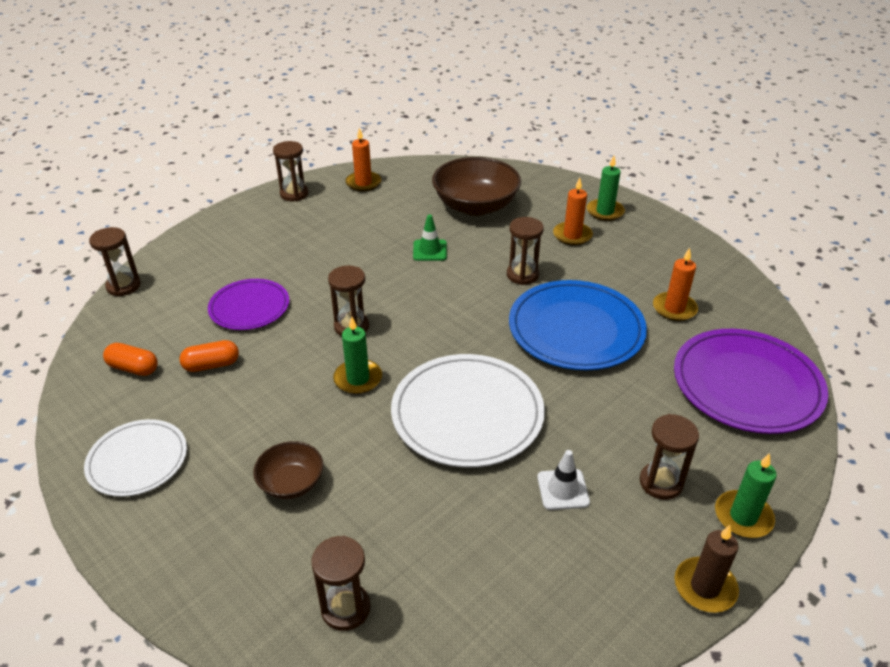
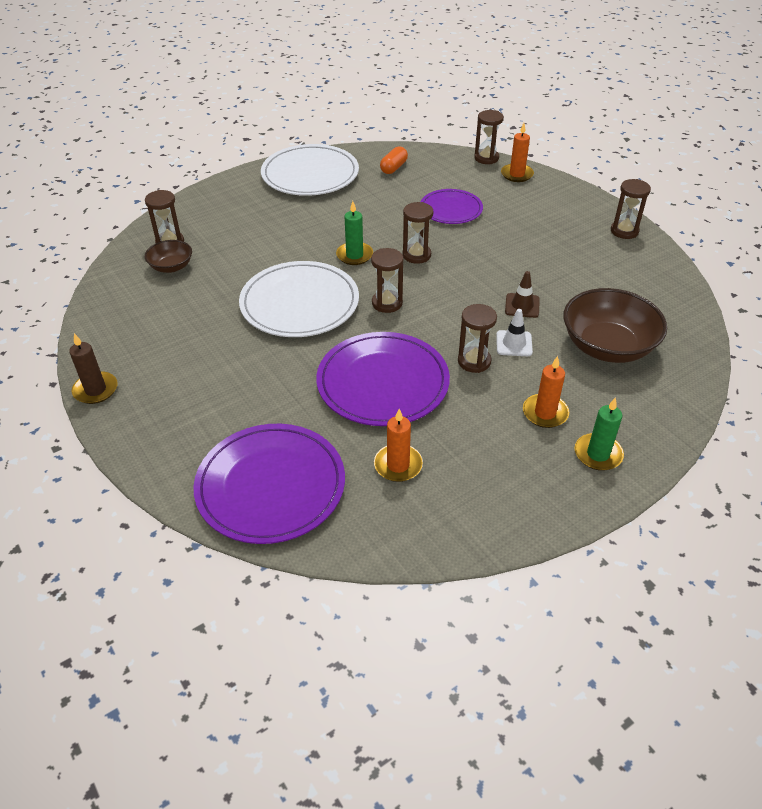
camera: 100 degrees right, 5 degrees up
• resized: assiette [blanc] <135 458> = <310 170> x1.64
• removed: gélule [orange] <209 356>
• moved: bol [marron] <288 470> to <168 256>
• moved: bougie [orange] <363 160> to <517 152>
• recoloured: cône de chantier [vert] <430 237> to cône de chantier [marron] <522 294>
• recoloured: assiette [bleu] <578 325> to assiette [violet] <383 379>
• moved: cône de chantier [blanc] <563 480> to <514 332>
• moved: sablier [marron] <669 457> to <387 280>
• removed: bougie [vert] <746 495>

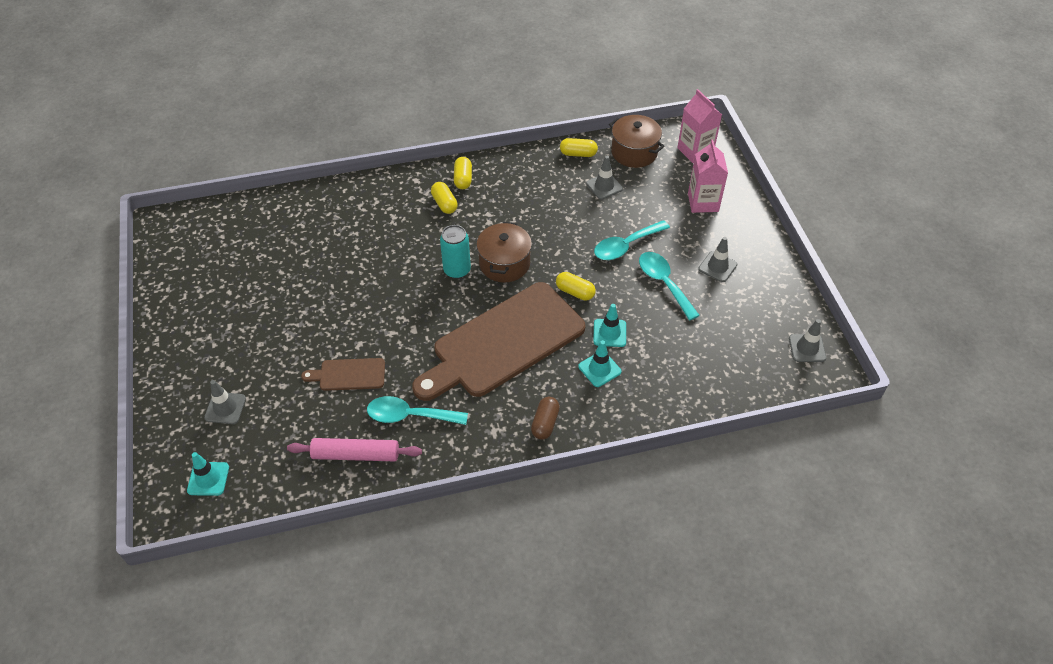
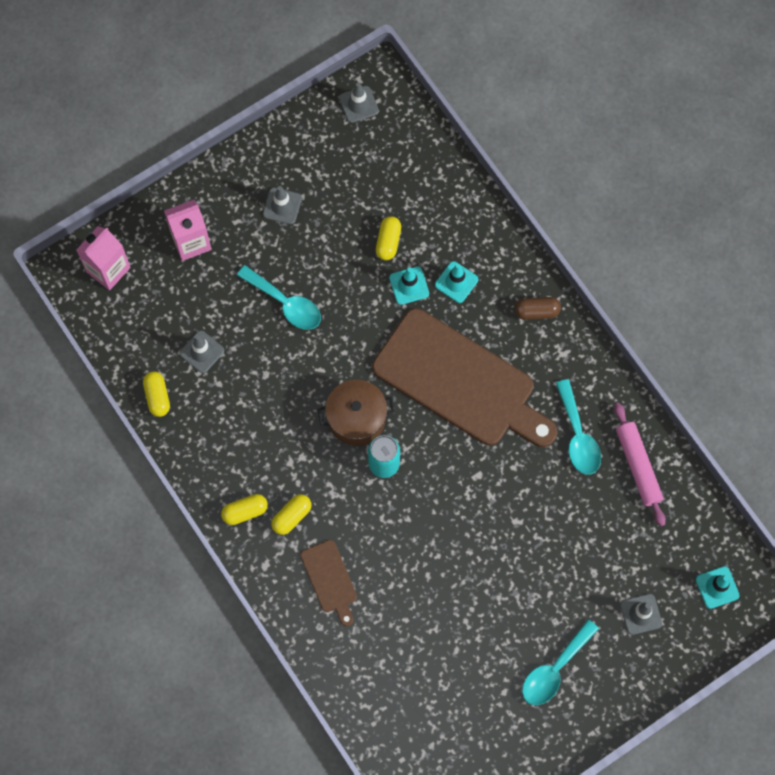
camera: 110 degrees left, 20 degrees up
• moved: planche à découper [marron] <343 374> to <328 583>
• moved: gélule [jaune] <576 286> to <388 238>
• removed: marmite [marron] <637 141>
• moved: cuillère [turquoise] <669 286> to <560 662>

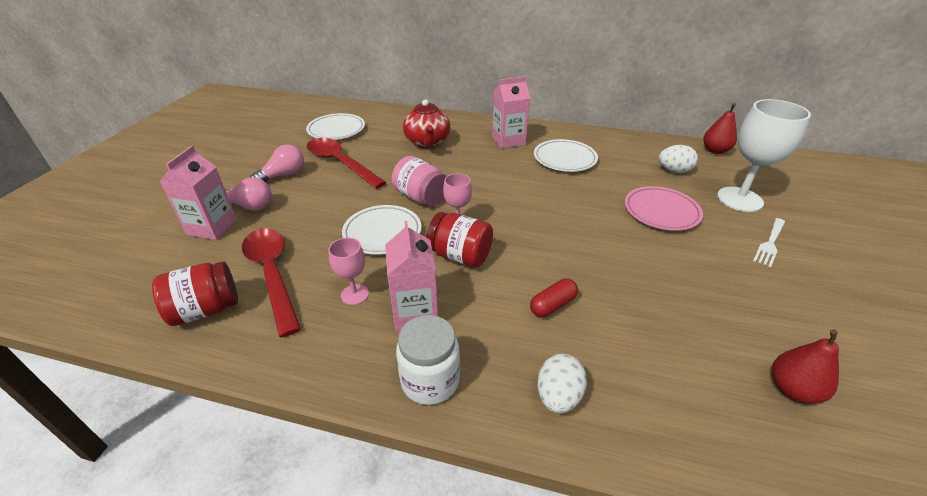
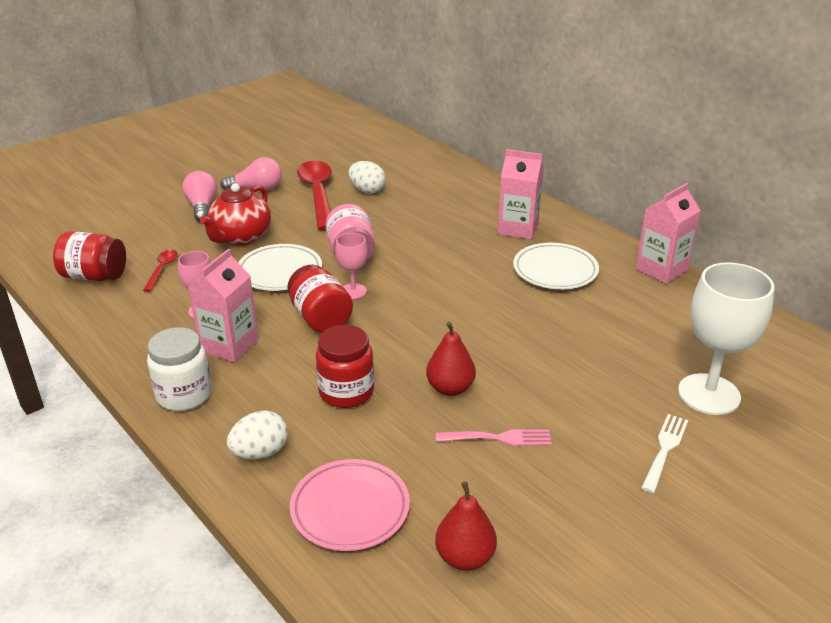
camera: 35 degrees right, 5 degrees down
• moved: brique de lait [rose] <198 192> to <668 233>
• turned: ampoule [rose] <248 194> = <199 196> 150 degrees counterclockwise
• resized: cuillère [rouge] <271 282> = <160 271> x0.47
• removed: assiette [blanc] <335 126>
• moved: théière [rouge] <426 123> to <235 214>
• replaced: gélule [rouge] <554 297> to bocal [rouge] <345 366>
• moved: assiette [rose] <664 208> to <350 505>
• moved: œuf [blanc] <678 159> to <367 177>
• moved: poire [rouge] <720 128> to <451 359>
• turned: fourchette [blanc] <769 242> = <664 453> 135 degrees clockwise
• added: fourchette [rose] <494 437>

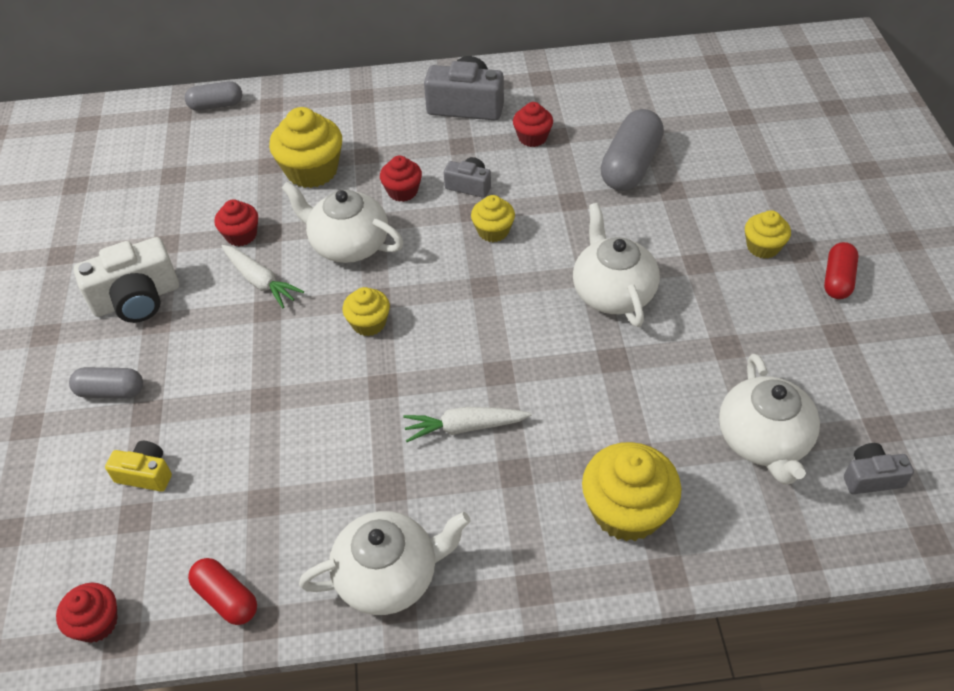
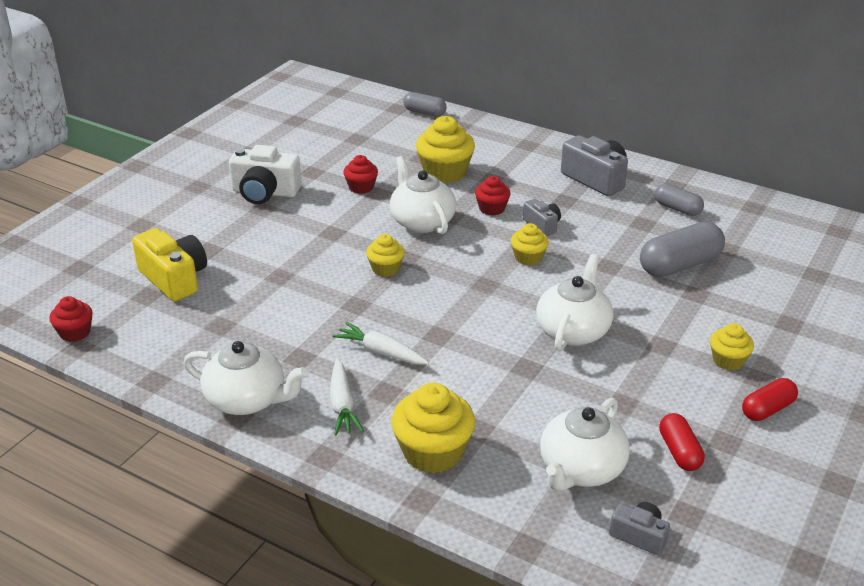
camera: 35 degrees right, 15 degrees down
• moved: gélule [gris] <106 383> to <679 200>
• resized: appareil photo [jaune] <138 466> = <169 264> x1.81
• moved: gélule [rouge] <222 591> to <682 442>
• moved: carotte [blanc] <263 276> to <347 397>
• removed: muffin [rouge] <533 124>

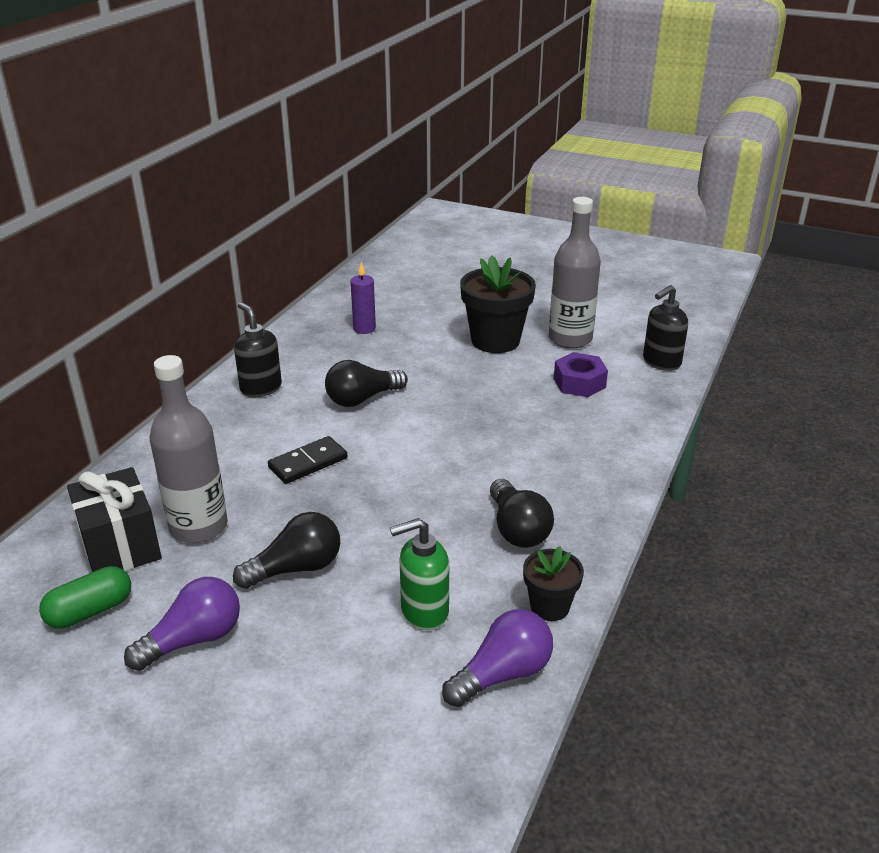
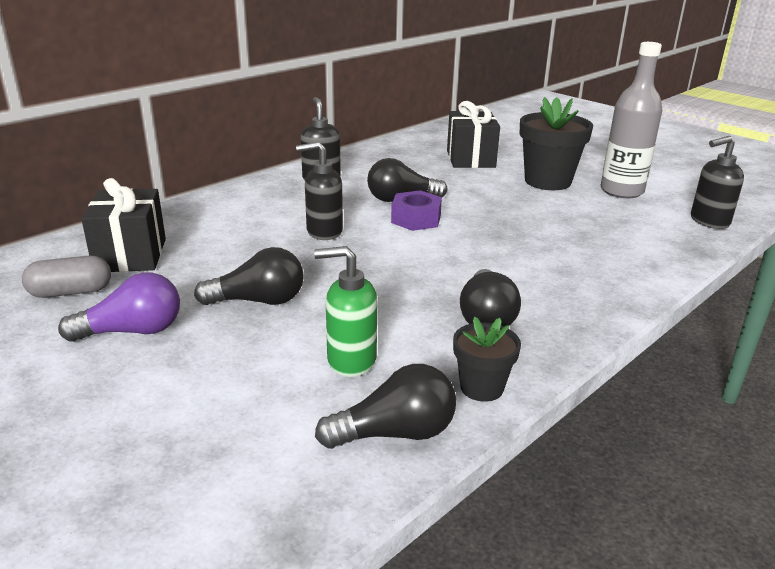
camera: 20 degrees right, 5 degrees down
• recoloured: gélule [vert] <85 597> to gélule [gris] <66 277>
• removed: bouteille [gris] <189 449>
• replaced: domino [noir] <307 460> to distributeur de savon [noir] <319 190>
• removed: bougie [violet] <363 298>
• recoloured: ampoule [violet] <497 658> to ampoule [noir] <385 406>
• moved: écrou [violet] <581 374> to <416 210>
• added: cadeau [noir] <473 134>

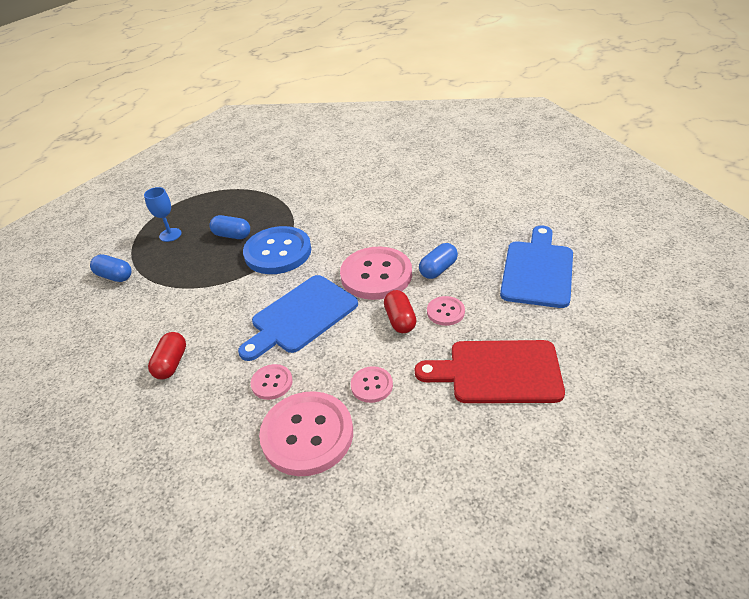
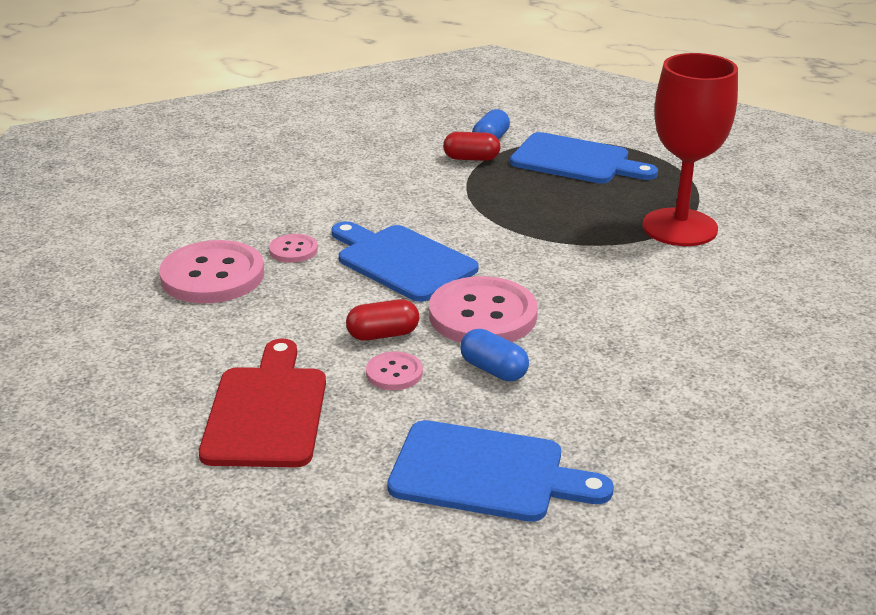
camera: 85 degrees right, 10 degrees down
• replaced: verre à pied [bleu] <163 214> to planche à découper [bleu] <584 158>
• moved: gélule [rouge] <167 355> to <472 146>
• removed: gélule [bleu] <229 227>
• removed: bouton [bleu] <277 250>
• removed: bouton [rose] <372 384>
• added: verre à pied [rouge] <690 149>

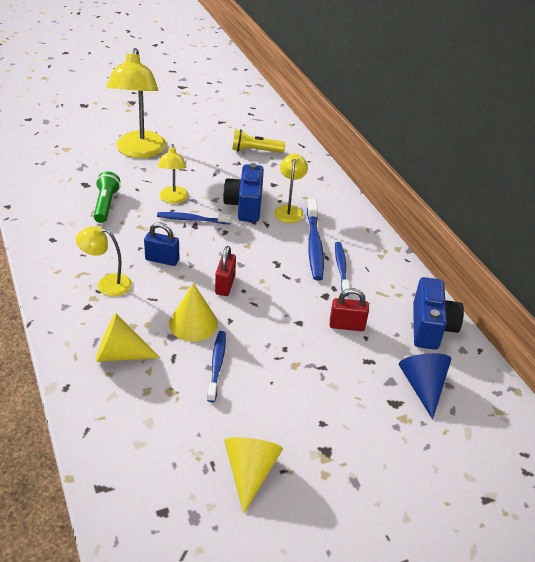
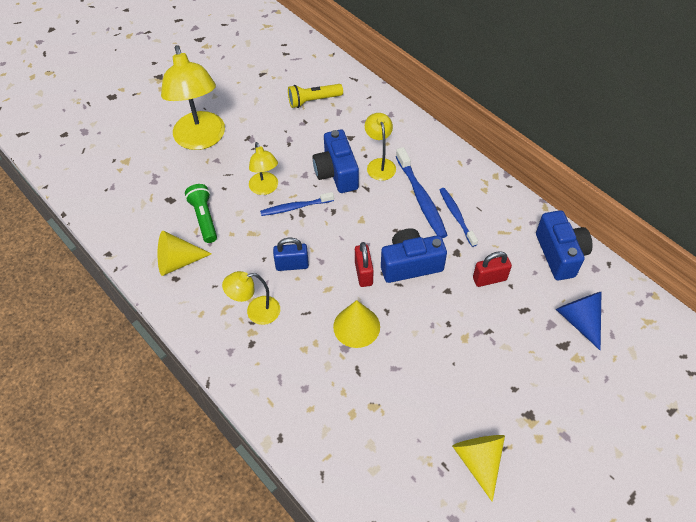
camera: 15 degrees left, 15 degrees up
• moved: cône [jaune] <127 337> to <185 253>
• removed: brosse à dents [bleu] <216 366>
• added: appareil photo [bleu] <414 255>

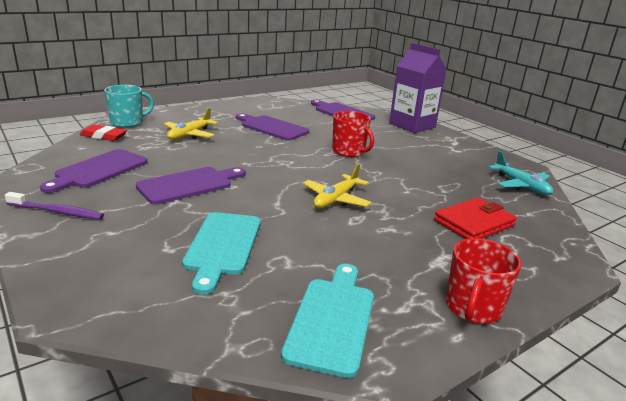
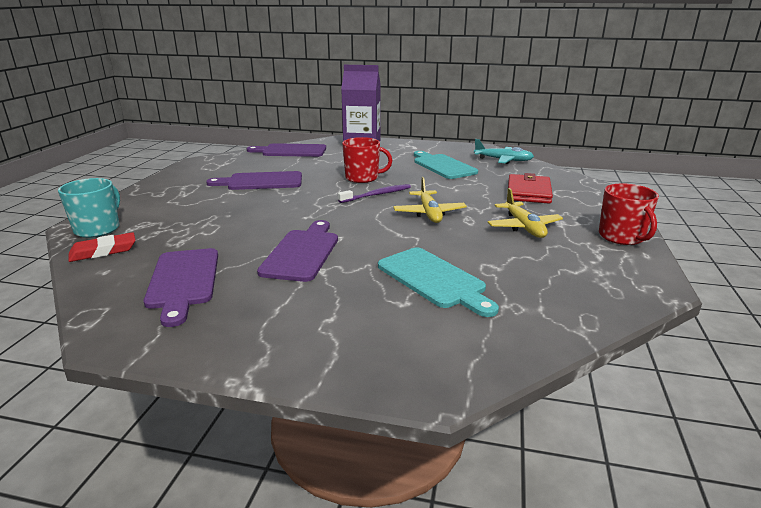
camera: 40 degrees left, 0 degrees up
• moved: brosse à dents [violet] <54 205> to <374 193>
• moved: avion [jaune] <191 124> to <525 213>
• moved: planche à découper [turquoise] <327 321> to <446 165>

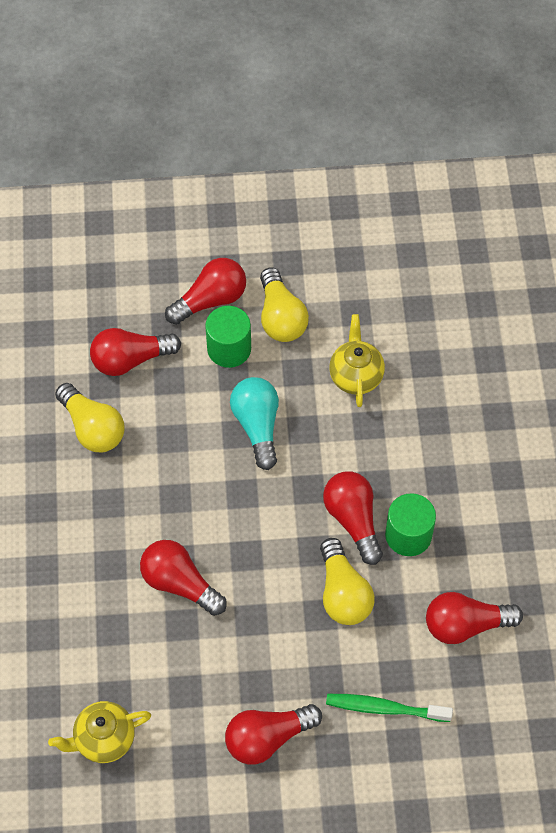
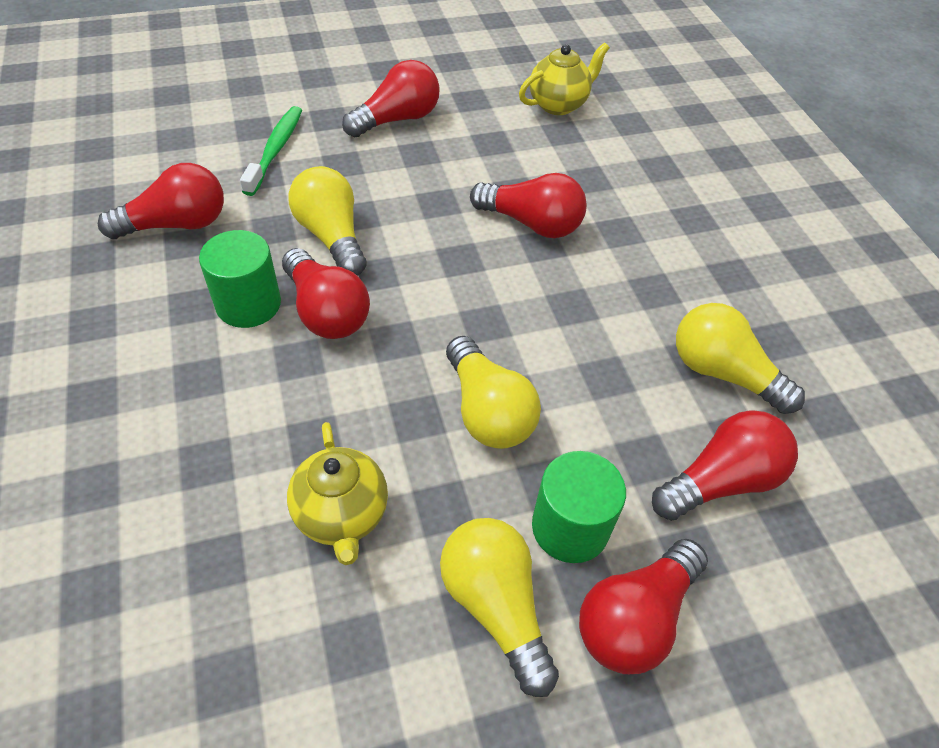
camera: 165 degrees right, 10 degrees down
• recoloured: ampoule [turquoise] <254 423> to ampoule [jaune] <493 392>
• turned: brosse à dents [vert] <389 708> = <271 151> 75 degrees counterclockwise

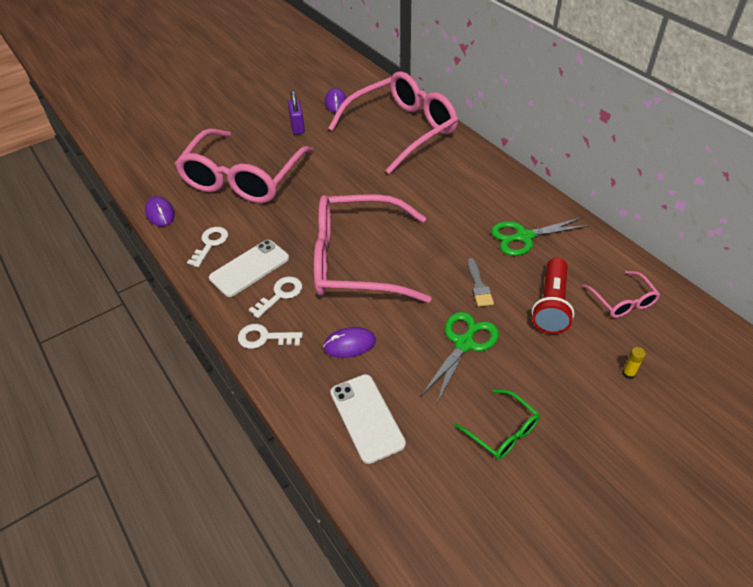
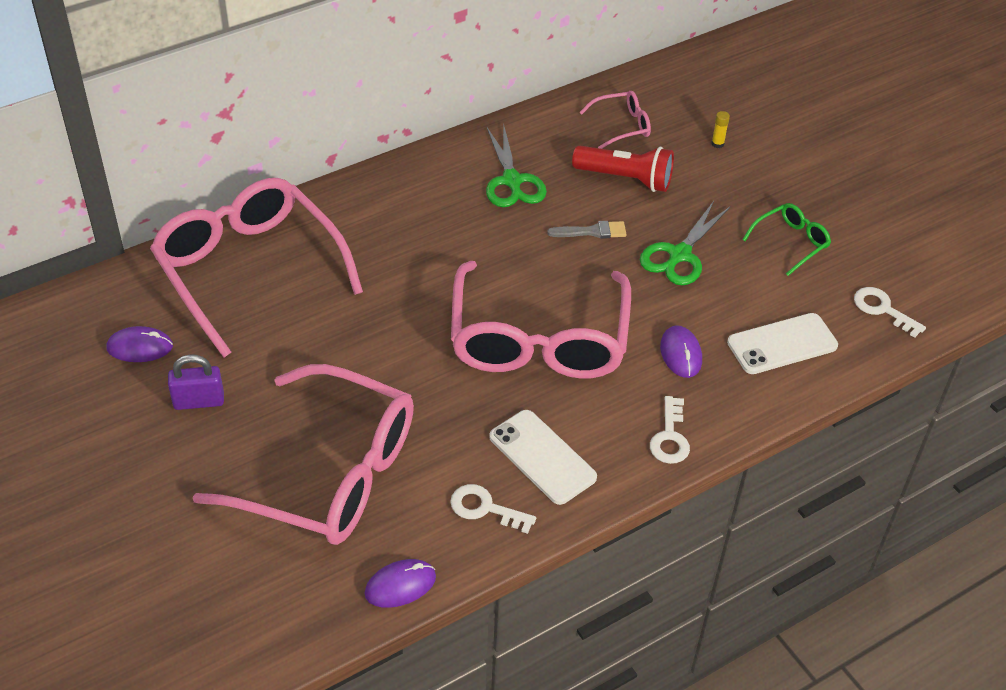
camera: 90 degrees left, 0 degrees up
• moved: clé [blanc] <275 297> to <890 312>
• turned: ciseaux [vert] <460 357> = <685 243> 90 degrees counterclockwise

